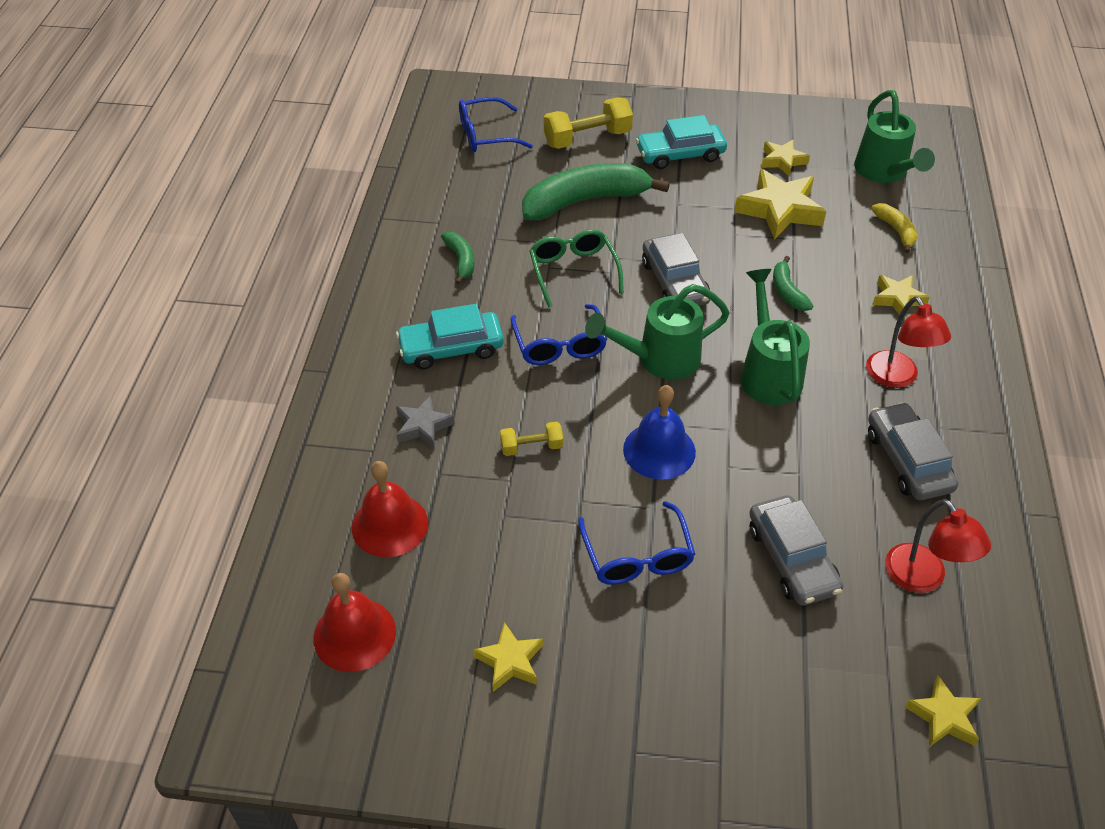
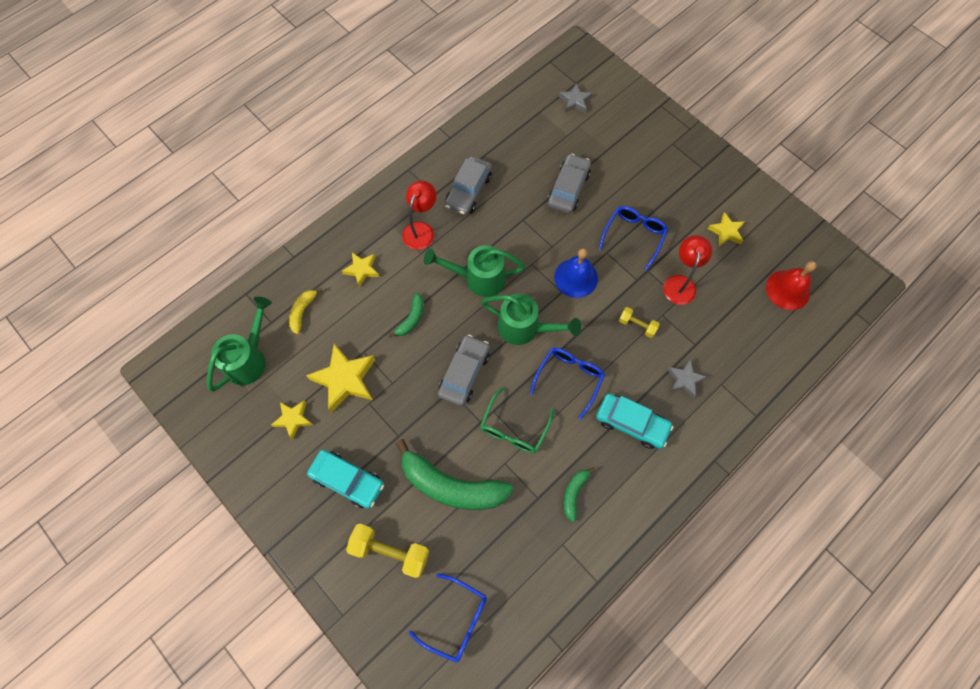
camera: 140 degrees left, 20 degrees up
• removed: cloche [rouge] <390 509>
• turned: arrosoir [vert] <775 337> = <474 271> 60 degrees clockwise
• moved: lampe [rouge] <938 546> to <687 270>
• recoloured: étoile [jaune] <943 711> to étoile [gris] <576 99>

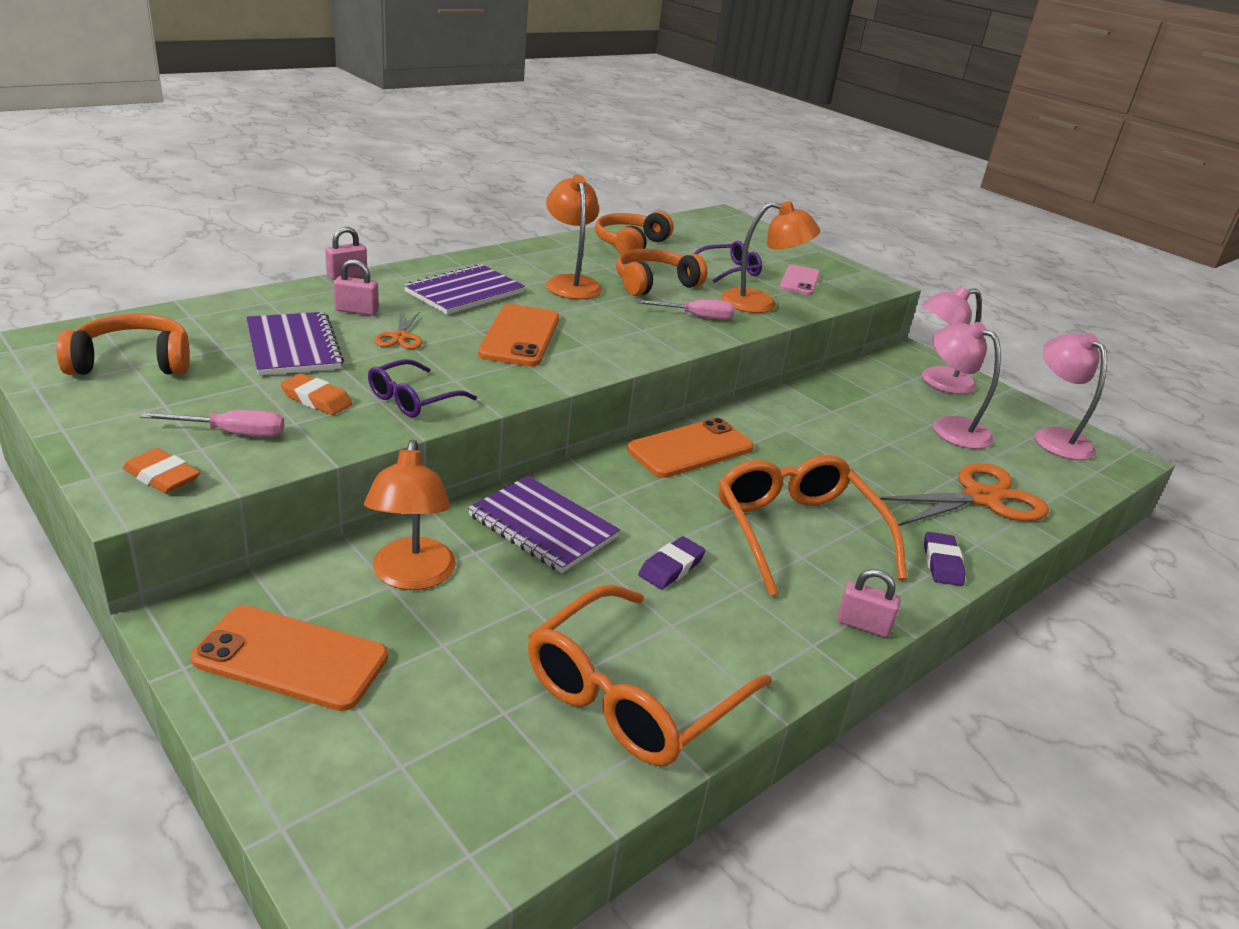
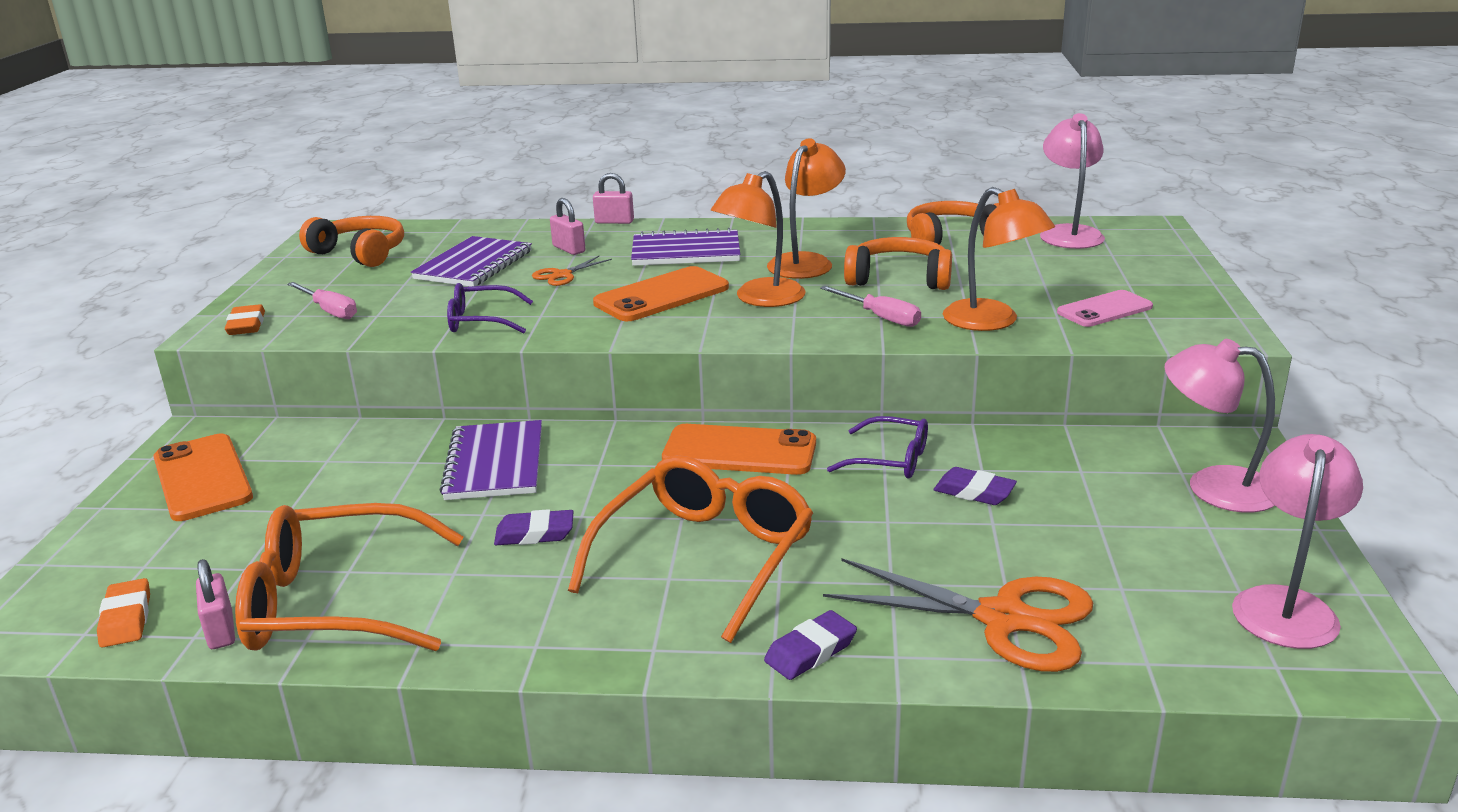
camera: 50 degrees right, 5 degrees down
• moved: gomme [orange] <316 394> to <123 613>
• moved: lampe [orange] <410 515> to <757 239>
• moved: lunettes [violet] <727 262> to <877 447>
• moved: cadenas [rose] <869 603> to <215 604>
• moved: lampe [rose] <966 385> to <1072 181>
• added: gomme [violet] <975 486>

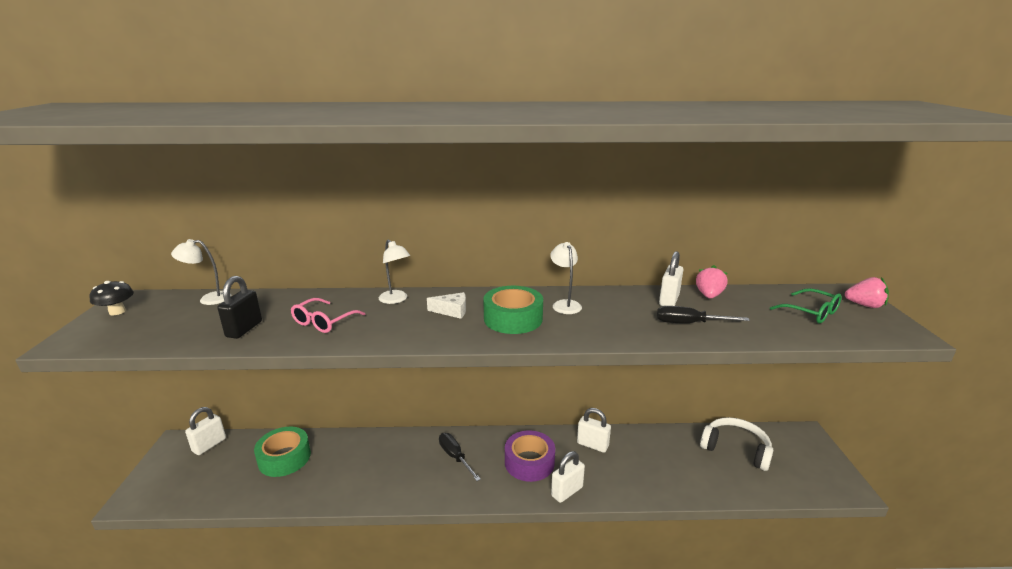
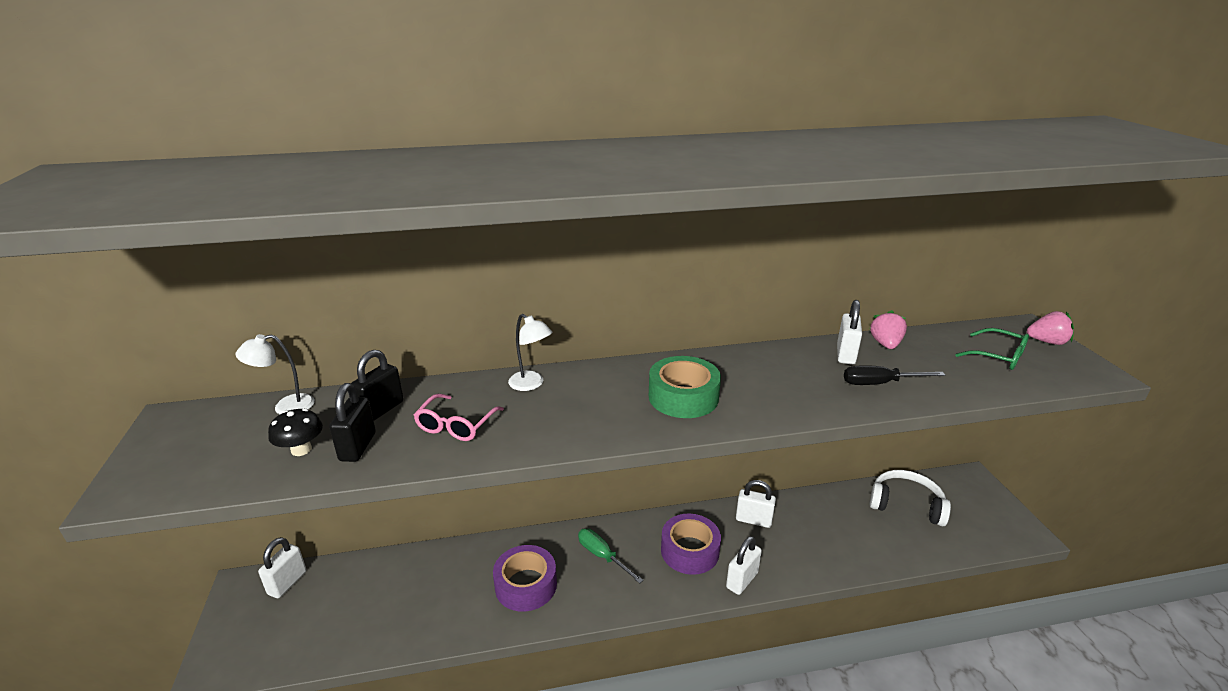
camera: 10 degrees left, 5 degrees up
• moved: champignon [noir] <111 298> to <295 432>
• removed: ruban adhésif [vert] <282 452>
• removed: fromage [blanc] <446 305>
• recoloured: tournevis [noir] <460 457> to tournevis [vert] <611 556>
• removed: lampe [blanc] <566 278>
• added: cadenas [noir] <377 385>
• added: ruban adhésif [violet] <525 578>

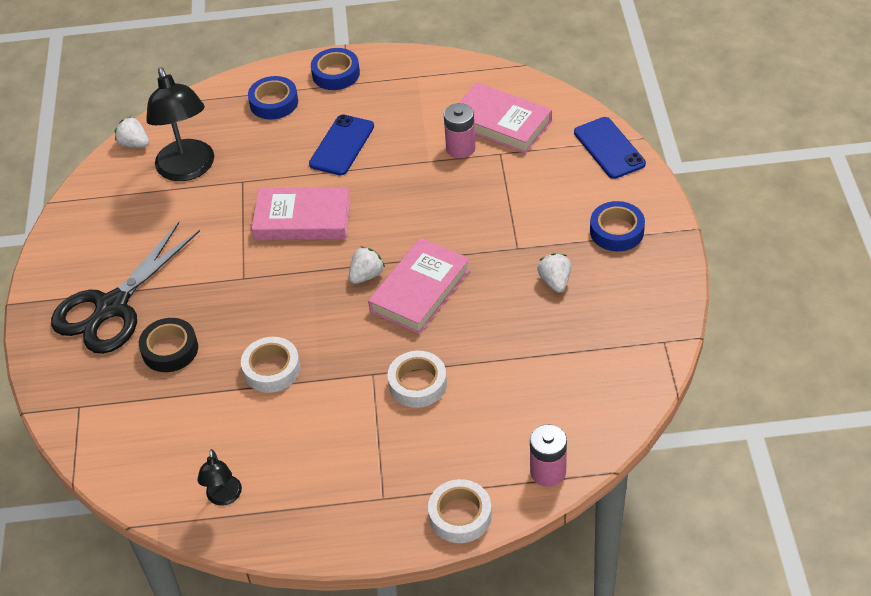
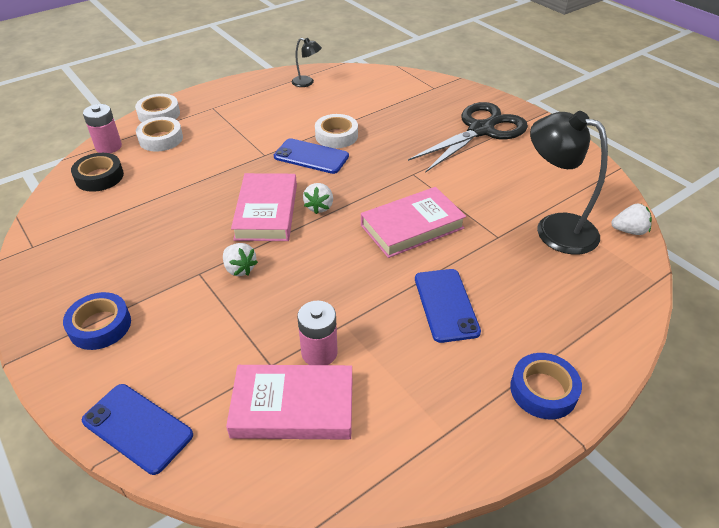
camera: 145 degrees right, 5 degrees down
• turned: ciseaux [noir] <125 288> = <468 137> 45 degrees clockwise
• moved: ruban adhésif [noir] <168 345> to <97 172>
• turned: lampe [noir] <219 477> = <307 62> 150 degrees clockwise
• removed: ruban adhésif [bleu] <273 98>
• moved: ruban adhésif [blanc] <417 379> to <159 134>
• moved: fraise [blanc] <554 273> to <240 259>
• added: téléphone [bleu] <311 156>

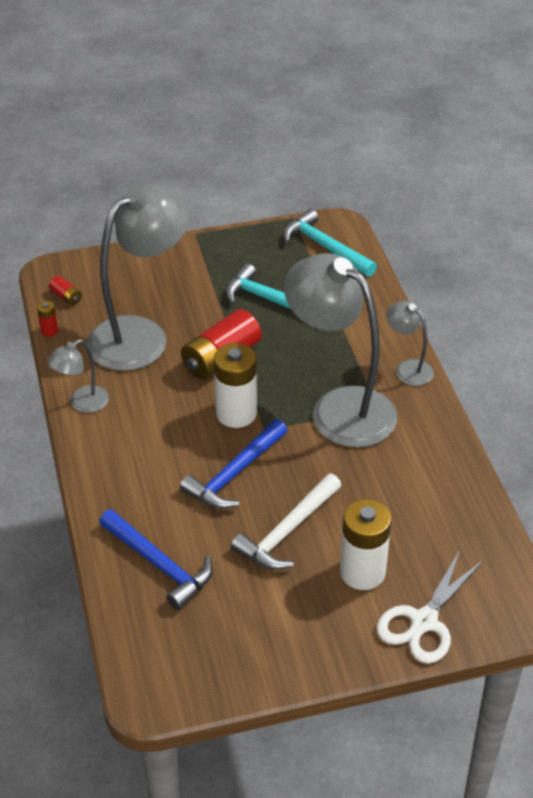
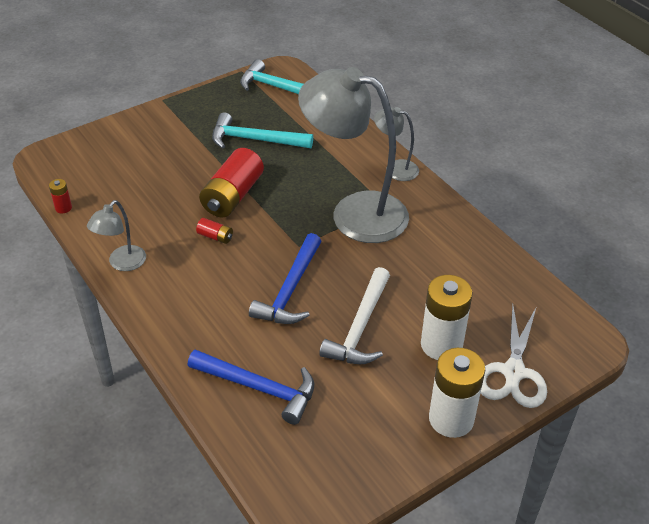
camera: 20 degrees left, 0 degrees up
• moved: pile [rouge] <65 291> to <214 231>
• removed: lampe [gris] <138 277>
• moved: pile [blanc] <235 385> to <457 393>

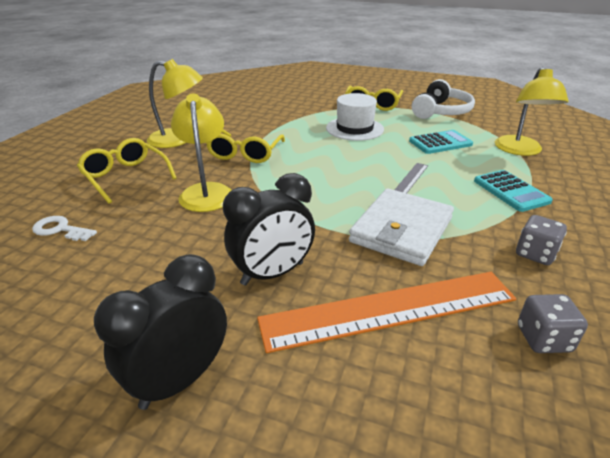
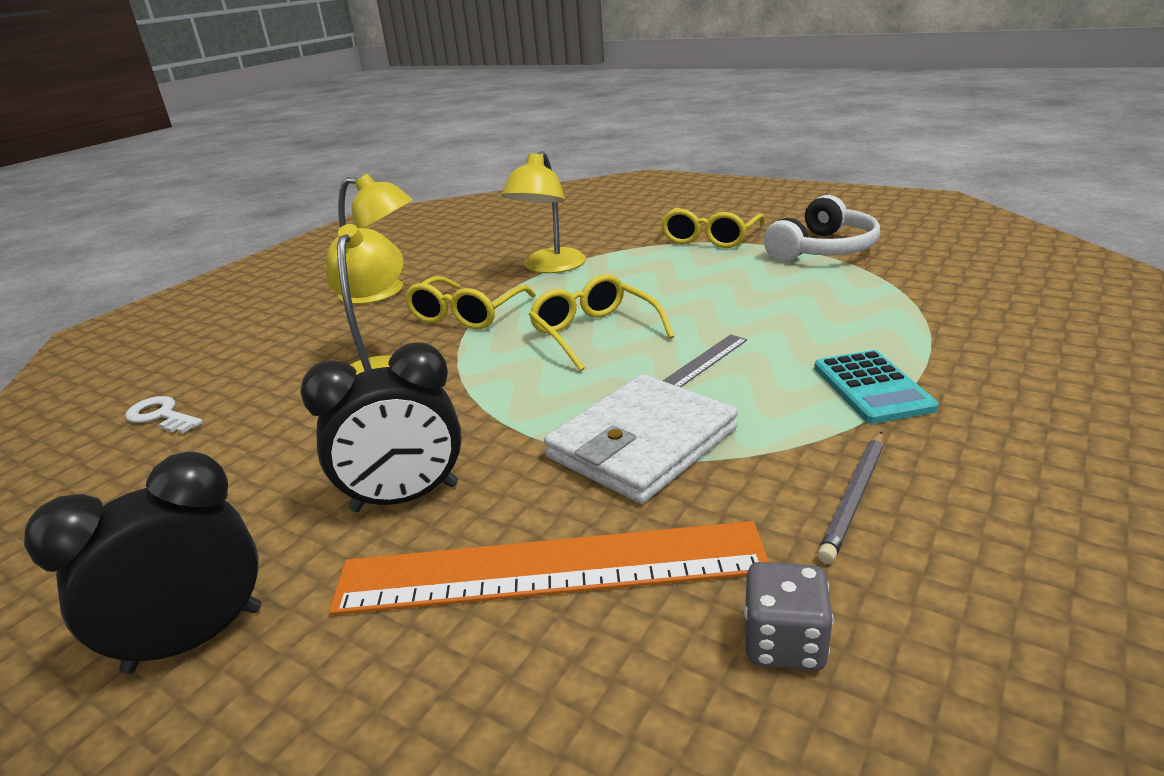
camera: 15 degrees right, 5 degrees down
• moved: lunettes [jaune] <126 171> to <601 322>
• removed: chapeau [blanc] <355 117>
• removed: calculatrice [turquoise] <441 142>
• moved: lampe [jaune] <532 111> to <543 212>
• replaced: dé [gris] <541 240> to crayon [gris] <850 497>

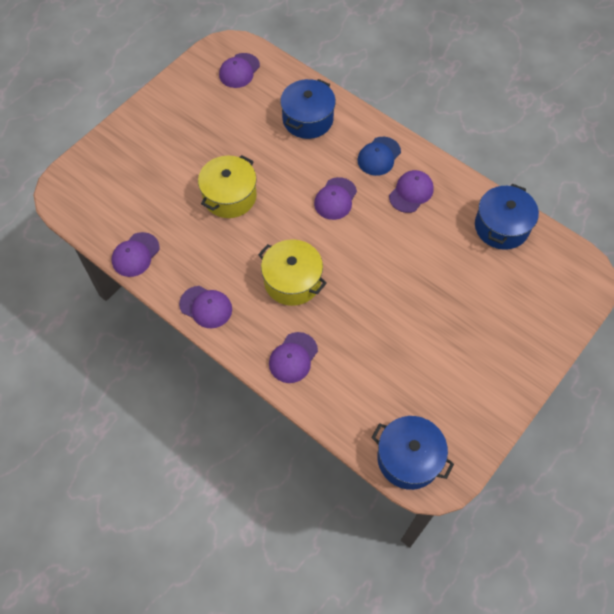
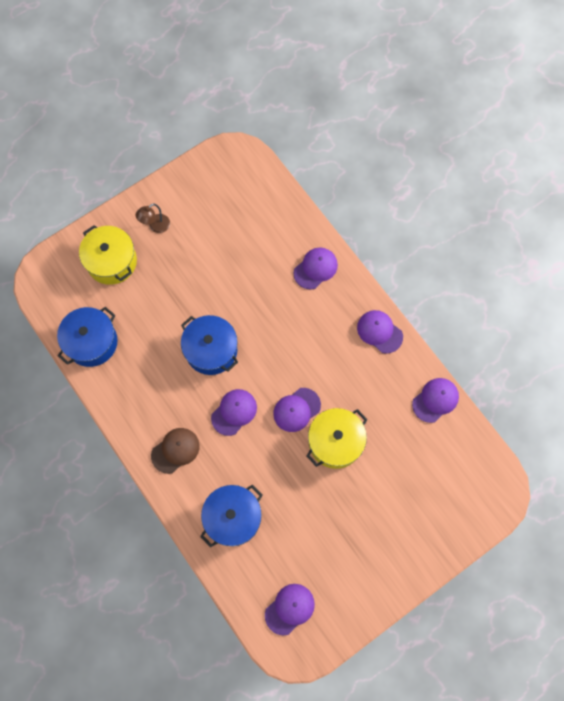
camera: 165 degrees left, 10 degrees up
• moved: marmite [jaune] <292 272> to <108 255>
• recoloured: casquette [bleu] <379 156> to casquette [marron] <175 451>
• moved: marmite [bleu] <412 453> to <209 345>
• moved: casquette [violet] <411 191> to <297 410>
• added: lampe [marron] <153 218>

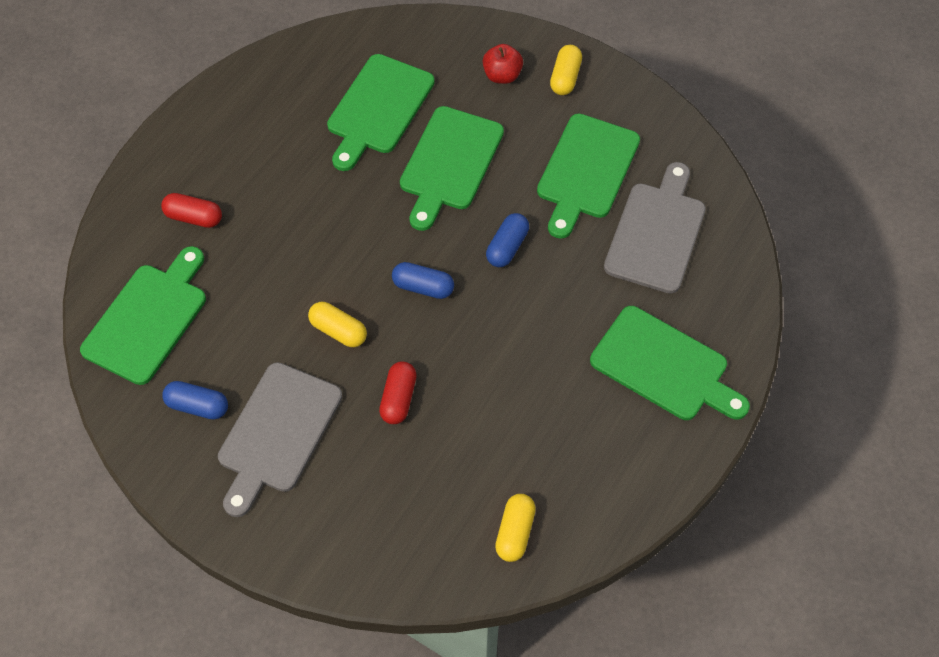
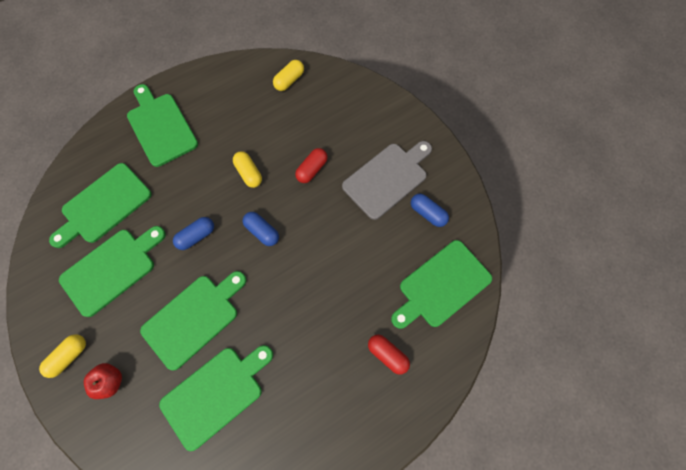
camera: 155 degrees left, 10 degrees up
• moved: gélule [jaune] <337 324> to <247 169>
• recoloured: planche à découper [gris] <655 228> to planche à découper [vert] <100 205>

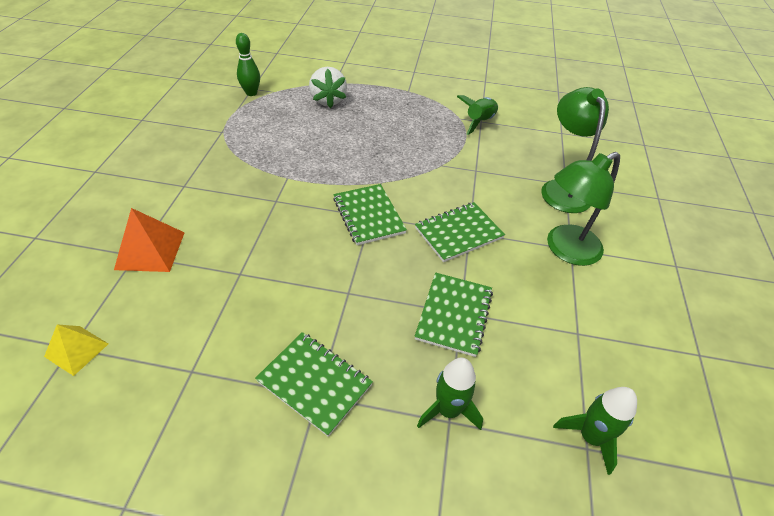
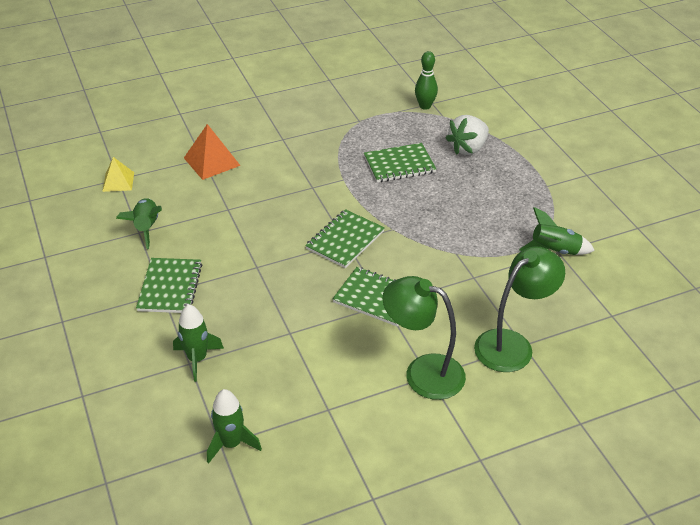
camera: 60 degrees right, 5 degrees down
• moved: carnet [vert] <453 315> to <400 162>
• added: fusée [vert] <139 223>

